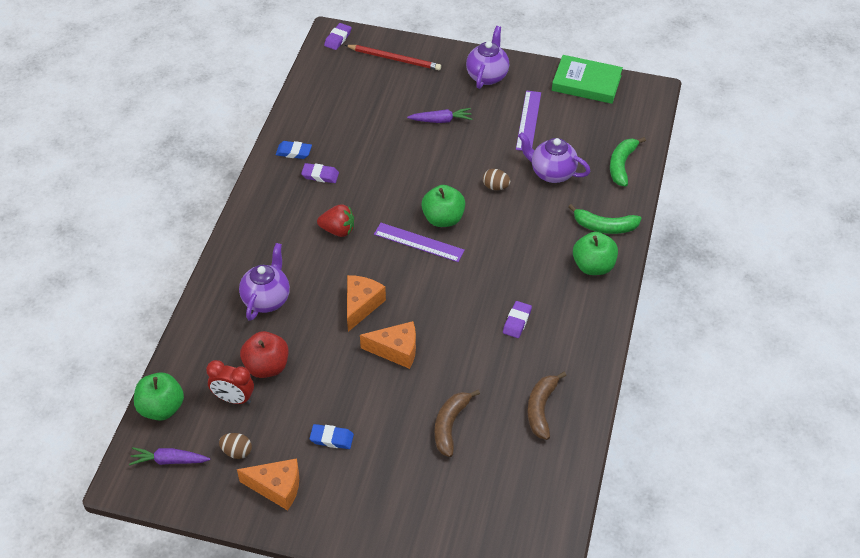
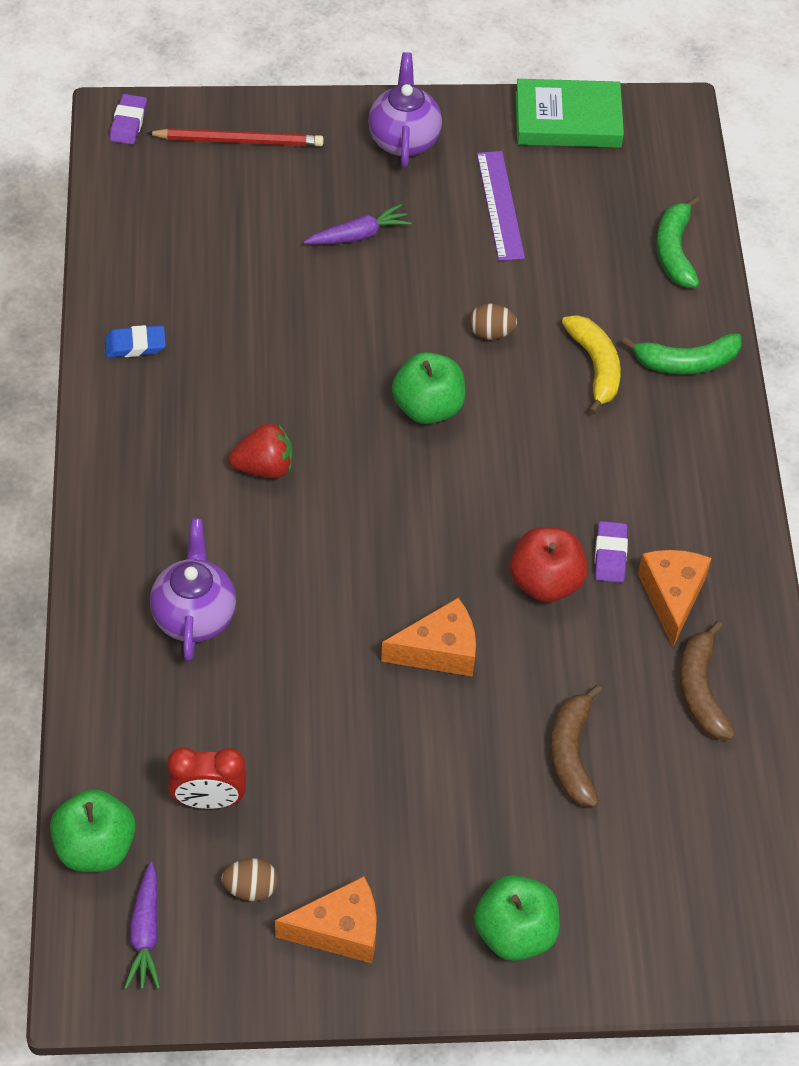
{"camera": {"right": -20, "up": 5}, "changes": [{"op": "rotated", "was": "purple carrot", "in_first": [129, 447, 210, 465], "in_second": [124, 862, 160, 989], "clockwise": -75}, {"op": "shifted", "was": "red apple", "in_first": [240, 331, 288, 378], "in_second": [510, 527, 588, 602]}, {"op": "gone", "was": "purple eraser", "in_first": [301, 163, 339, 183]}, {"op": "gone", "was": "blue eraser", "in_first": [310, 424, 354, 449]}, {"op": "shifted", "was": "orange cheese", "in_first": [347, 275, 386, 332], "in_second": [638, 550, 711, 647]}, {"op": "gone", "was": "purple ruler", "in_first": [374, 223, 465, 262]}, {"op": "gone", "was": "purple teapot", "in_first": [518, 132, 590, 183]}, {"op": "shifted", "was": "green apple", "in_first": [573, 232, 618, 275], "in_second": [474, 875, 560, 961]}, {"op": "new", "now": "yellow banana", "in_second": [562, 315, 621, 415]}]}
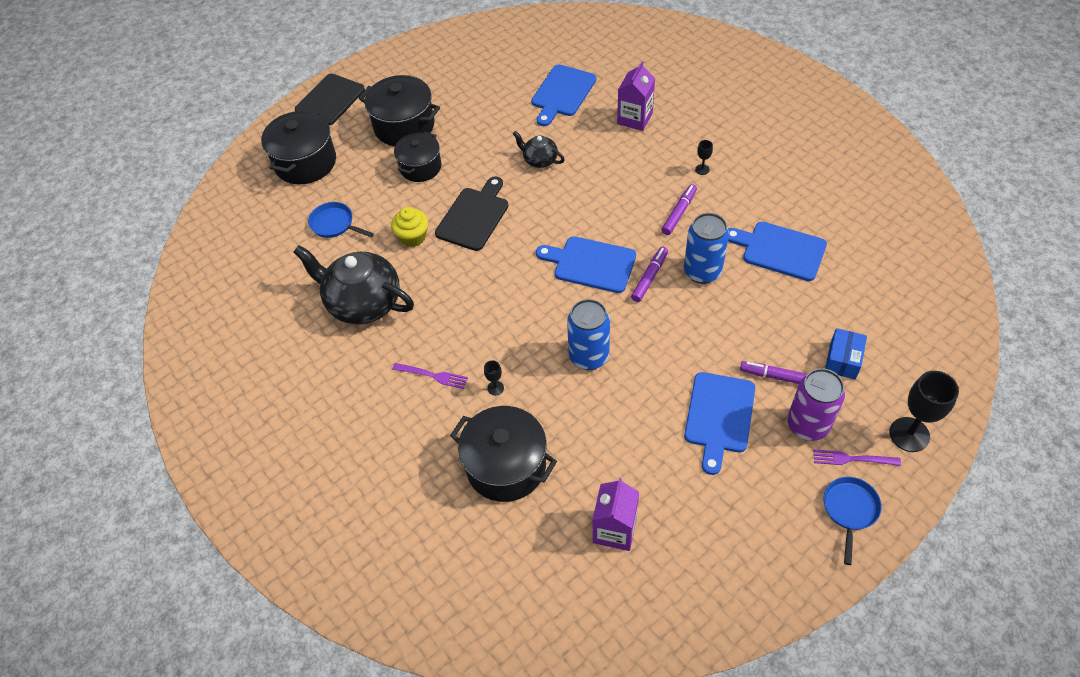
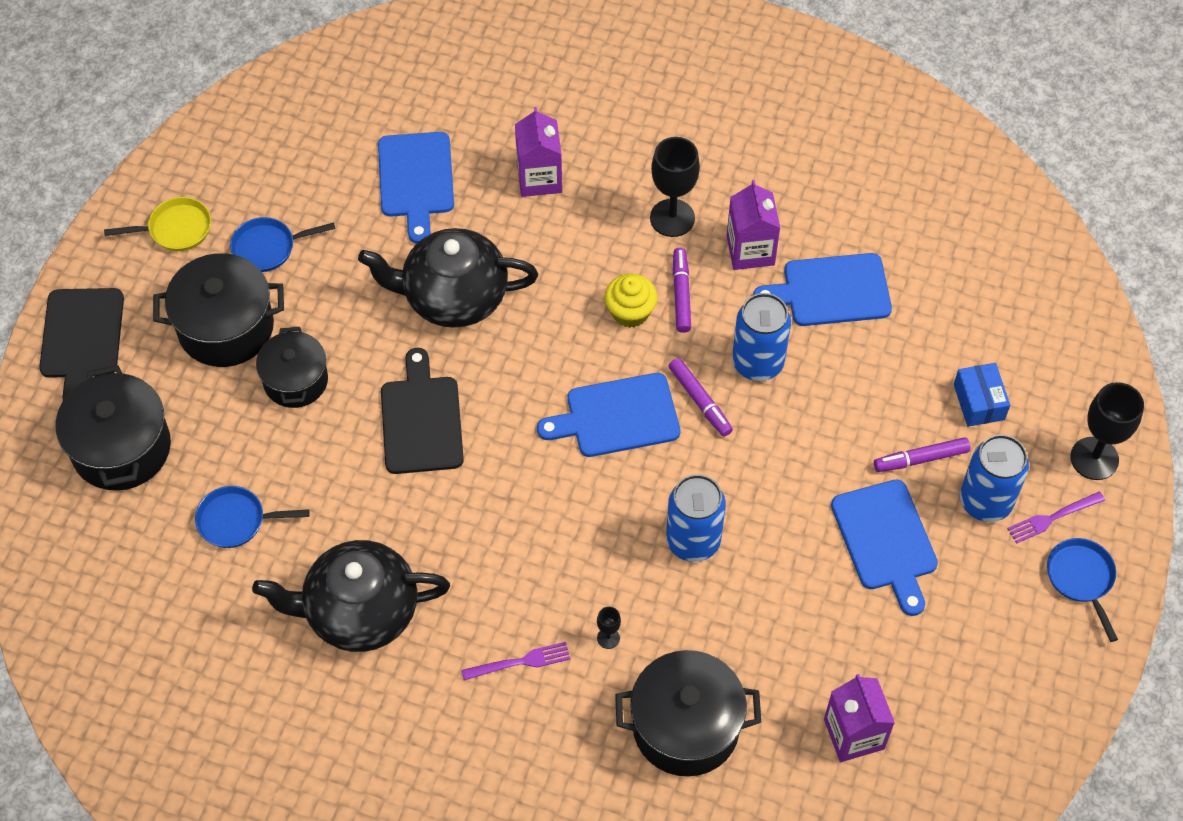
{"camera": {"right": -35, "up": 5}, "changes": [{"op": "shifted", "was": "yellow cupcake", "in_first": [391, 207, 428, 247], "in_second": [605, 274, 658, 328]}, {"op": "scaled", "was": "black teapot", "in_first": [513, 131, 565, 168], "in_second": [358, 228, 538, 328], "ratio": 2.01}, {"op": "rotated", "was": "purple marker", "in_first": [631, 247, 668, 302], "in_second": [669, 358, 733, 437], "clockwise": 150}, {"op": "scaled", "was": "black goblet", "in_first": [695, 140, 713, 175], "in_second": [650, 137, 700, 237], "ratio": 2.2}, {"op": "repainted", "was": "purple can", "now": "blue can", "in_first": [787, 368, 845, 441], "in_second": [960, 434, 1029, 522]}, {"op": "new", "now": "yellow pan", "in_second": [104, 197, 211, 251]}, {"op": "new", "now": "blue pan", "in_second": [230, 217, 335, 272]}, {"op": "new", "now": "purple carton", "in_second": [727, 180, 780, 270]}]}
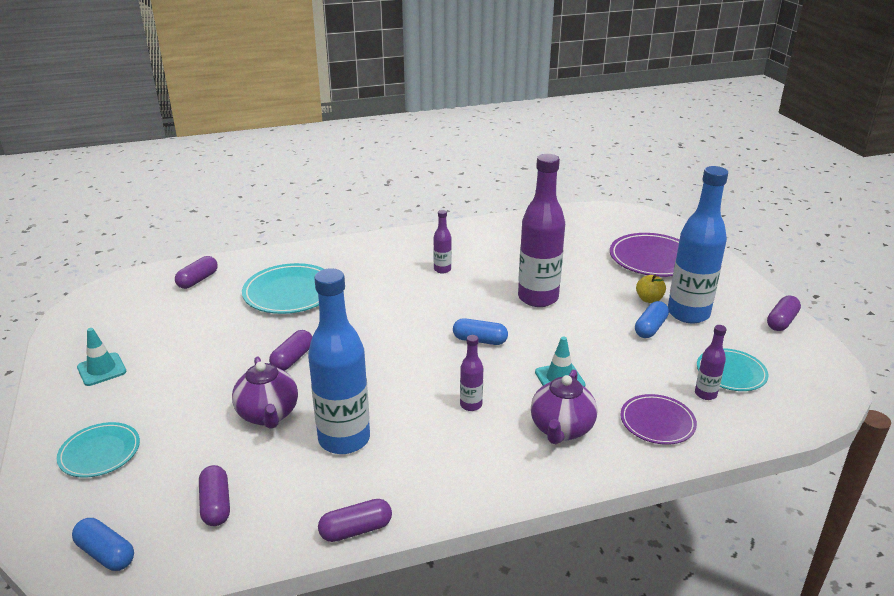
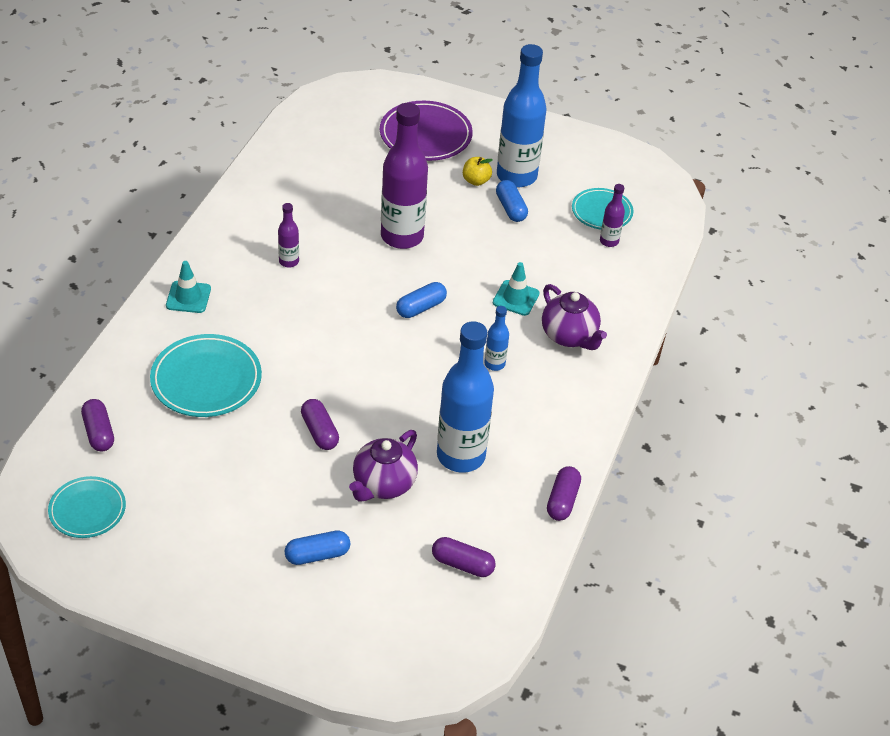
{"camera": {"right": -55, "up": 15}, "changes": [{"op": "shifted", "was": "turquoise plate", "in_first": [57, 422, 140, 477], "in_second": [48, 476, 126, 538]}, {"op": "shifted", "was": "blue capsule", "in_first": [72, 518, 134, 571], "in_second": [285, 530, 350, 565]}, {"op": "shifted", "was": "turquoise traffic cone", "in_first": [77, 328, 127, 386], "in_second": [166, 261, 211, 313]}, {"op": "rotated", "was": "purple teapot", "in_first": [232, 356, 298, 429], "in_second": [349, 430, 418, 502], "clockwise": 105}, {"op": "repainted", "was": "purple bottle", "now": "blue bottle", "in_first": [460, 335, 483, 411], "in_second": [485, 306, 509, 371]}, {"op": "gone", "was": "purple plate", "in_first": [620, 394, 697, 445]}, {"op": "gone", "was": "purple capsule", "in_first": [767, 295, 801, 331]}]}
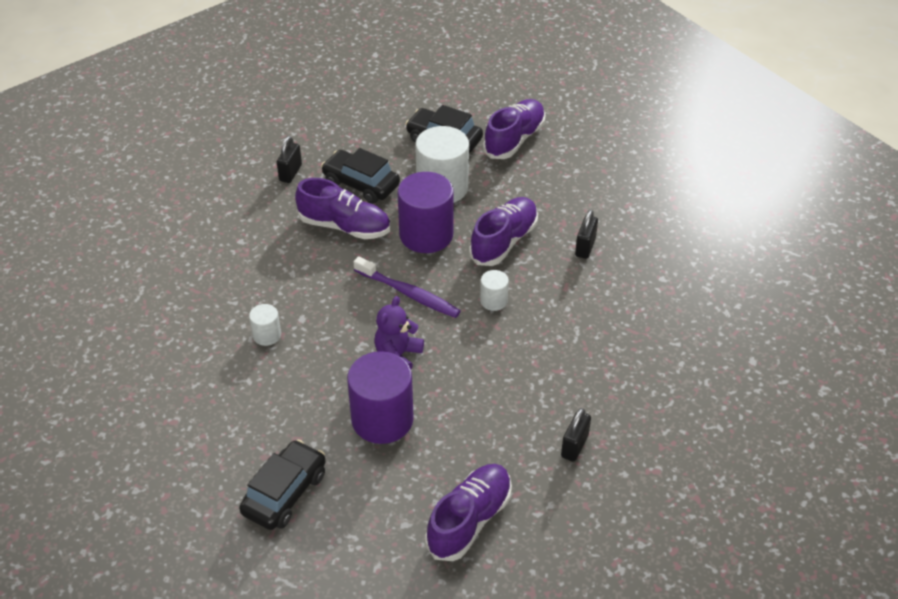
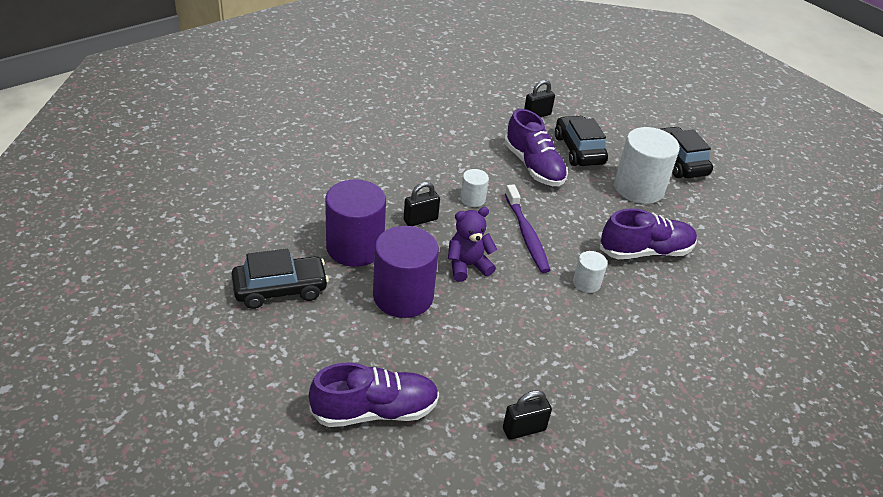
{"camera": {"right": 40, "up": -5}, "changes": [{"op": "shifted", "was": "white cylinder", "in_first": [249, 304, 281, 346], "in_second": [460, 169, 489, 207]}, {"op": "shifted", "was": "purple cylinder", "in_first": [398, 172, 454, 253], "in_second": [325, 180, 386, 267]}, {"op": "gone", "was": "purple shoe", "in_first": [483, 99, 545, 159]}, {"op": "shifted", "was": "black padlock", "in_first": [575, 210, 598, 259], "in_second": [404, 182, 440, 226]}]}
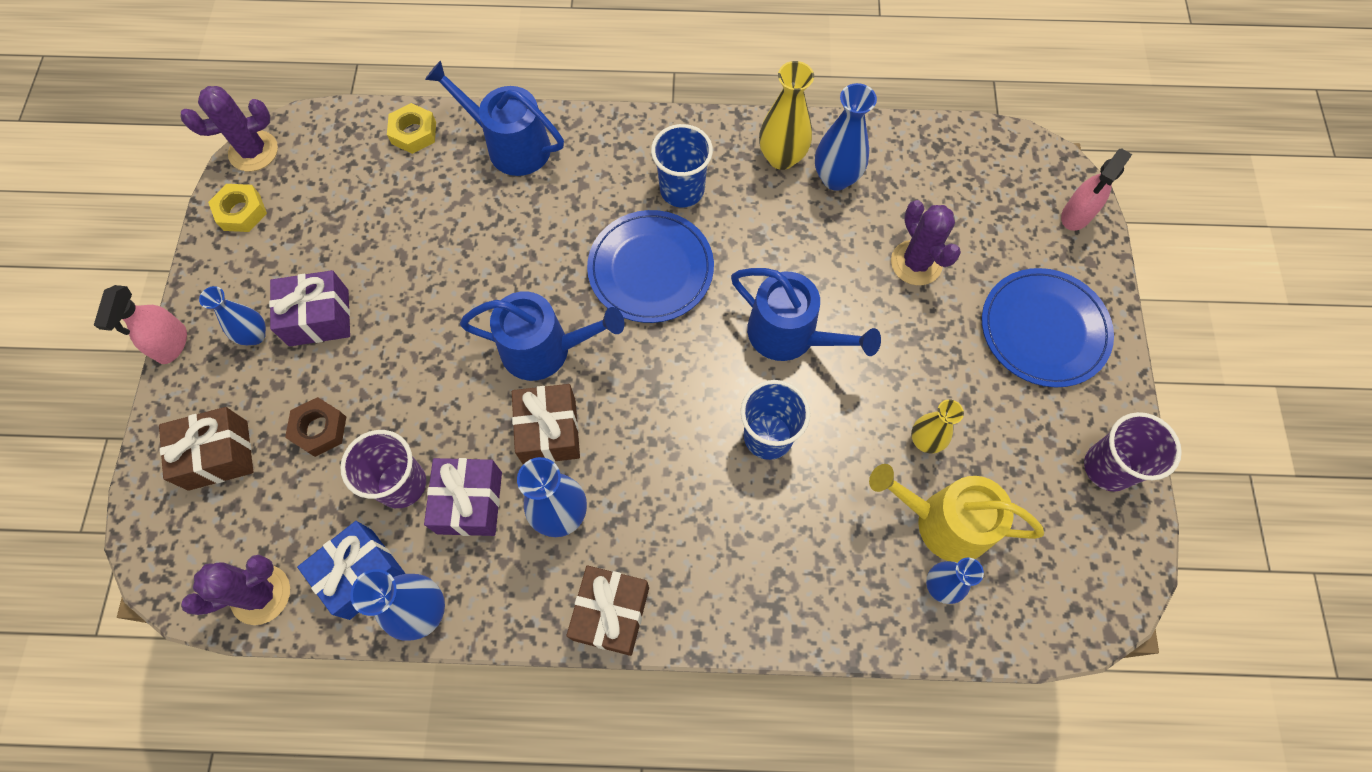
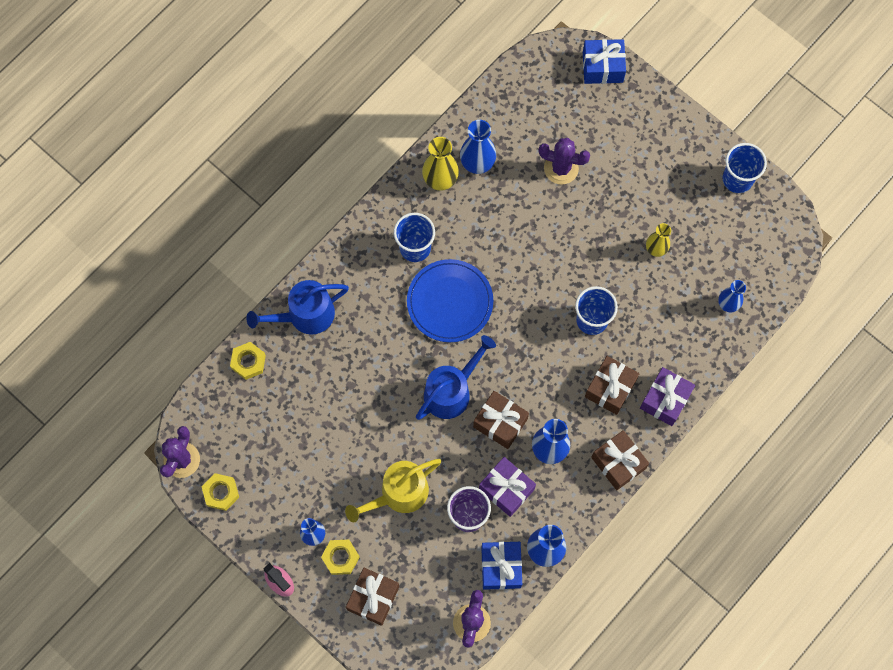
{"camera": {"right": -50, "up": 5}, "changes": [{"op": "shifted", "was": "purple gift", "in_first": [269, 270, 350, 346], "in_second": [640, 367, 695, 426]}, {"op": "gone", "was": "brown nut", "in_first": [285, 397, 346, 457]}, {"op": "gone", "was": "blue watering can", "in_first": [731, 268, 881, 361]}, {"op": "shifted", "was": "yellow watering can", "in_first": [869, 464, 1044, 563], "in_second": [345, 459, 441, 522]}, {"op": "gone", "was": "blue plate", "in_first": [982, 268, 1114, 387]}, {"op": "swapped", "was": "pink spray bottle", "now": "blue gift", "in_first": [1061, 148, 1132, 231], "in_second": [583, 39, 626, 84]}, {"op": "repainted", "was": "purple cup", "now": "blue cup", "in_first": [1084, 412, 1182, 492], "in_second": [723, 143, 767, 193]}, {"op": "new", "now": "yellow nut", "in_second": [321, 540, 360, 575]}, {"op": "new", "now": "brown gift", "in_second": [585, 356, 639, 415]}]}
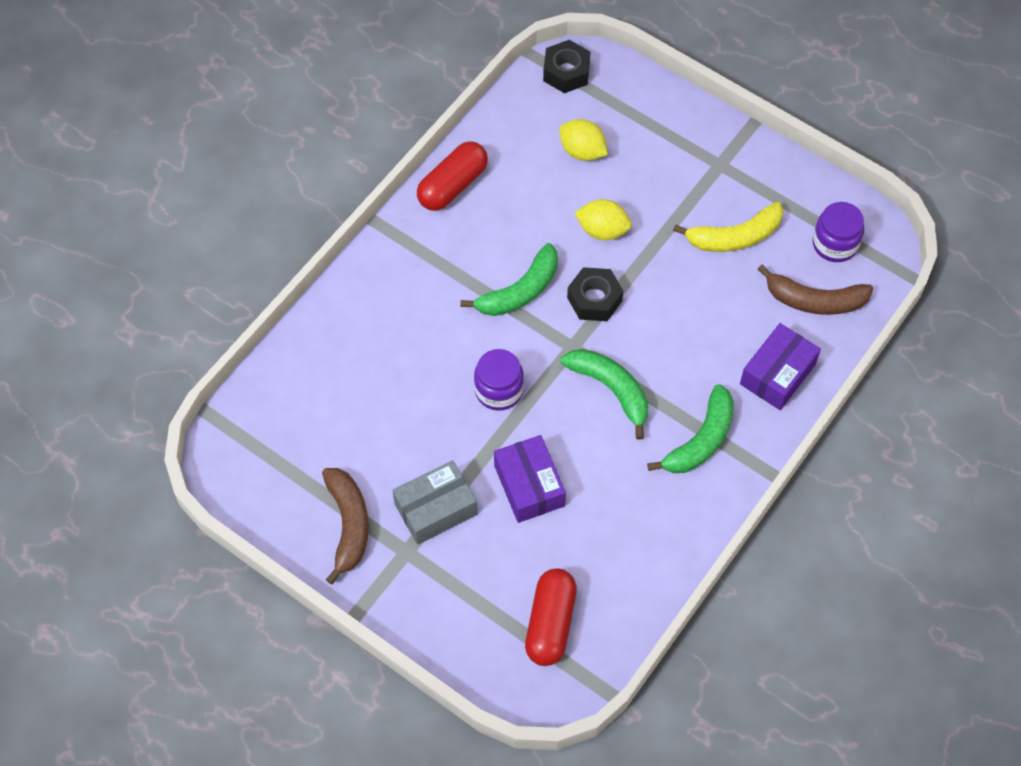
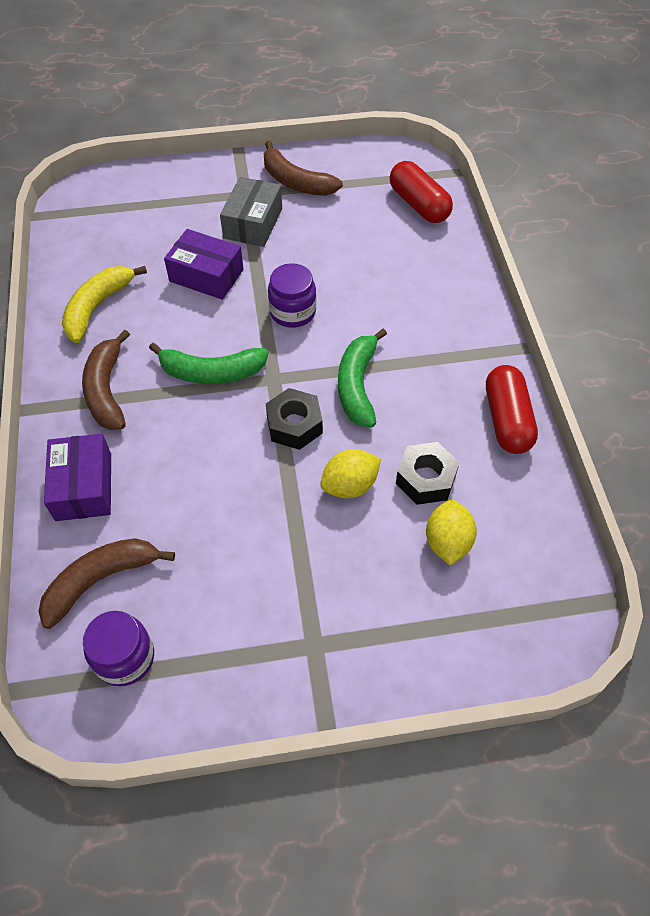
{"camera": {"right": 135, "up": -5}, "changes": [{"op": "shifted", "was": "red capsule", "in_first": [525, 568, 577, 666], "in_second": [390, 161, 453, 223]}, {"op": "shifted", "was": "black nut", "in_first": [543, 40, 590, 93], "in_second": [396, 442, 460, 505]}, {"op": "rotated", "was": "yellow lemon", "in_first": [560, 119, 608, 161], "in_second": [426, 500, 477, 565], "clockwise": -75}, {"op": "repainted", "was": "green banana", "now": "brown banana", "in_first": [647, 384, 734, 473], "in_second": [82, 330, 130, 430]}, {"op": "shifted", "was": "yellow banana", "in_first": [673, 202, 783, 252], "in_second": [62, 266, 147, 343]}]}
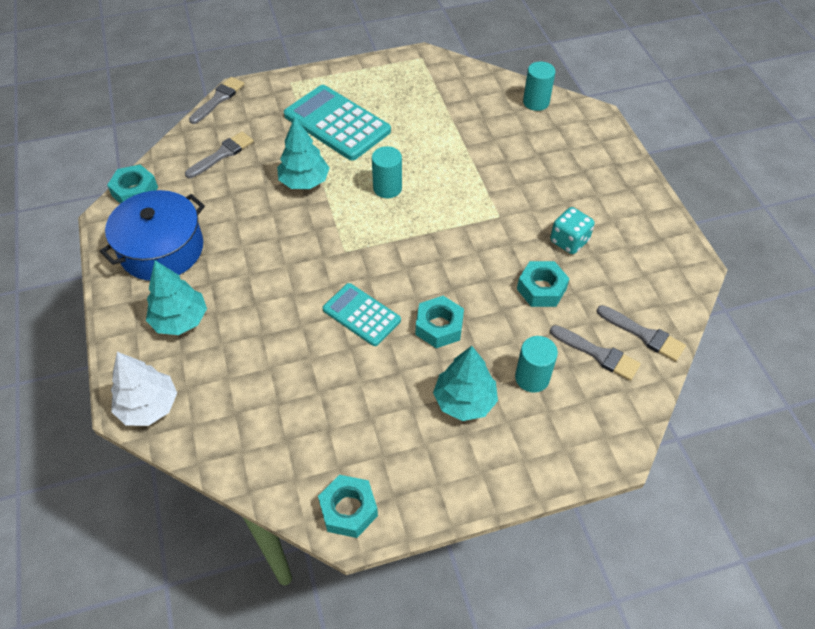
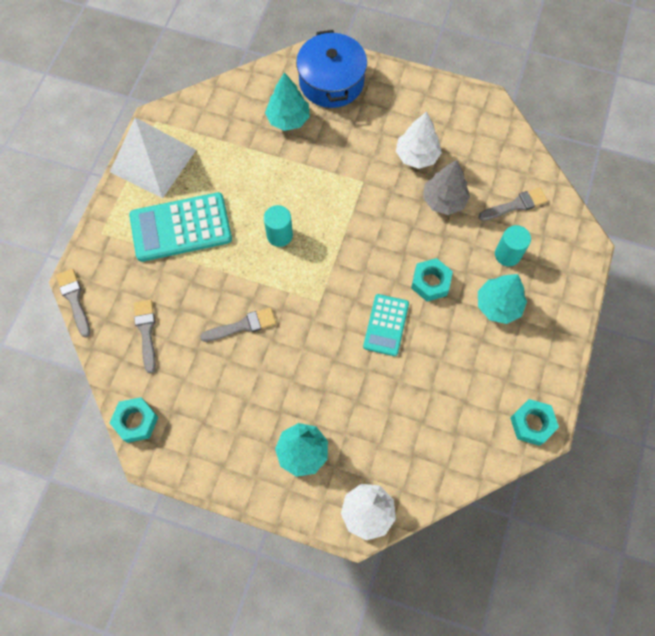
{"camera": {"right": -55, "up": 15}, "changes": [{"op": "shifted", "was": "blue pot", "in_first": [100, 190, 205, 281], "in_second": [296, 30, 367, 108]}, {"op": "shifted", "was": "turquoise tree", "in_first": [277, 117, 330, 189], "in_second": [265, 72, 310, 131]}, {"op": "rotated", "was": "turquoise calculator", "in_first": [323, 283, 401, 346], "in_second": [363, 294, 409, 356], "clockwise": -60}, {"op": "swapped", "was": "turquoise nut", "now": "grey tree", "in_first": [517, 261, 570, 307], "in_second": [423, 160, 470, 215]}, {"op": "gone", "was": "turquoise cylinder", "in_first": [523, 61, 555, 111]}, {"op": "swapped", "was": "turquoise dice", "now": "white tree", "in_first": [550, 207, 595, 254], "in_second": [396, 111, 442, 169]}, {"op": "shifted", "was": "grey brush", "in_first": [597, 305, 686, 362], "in_second": [200, 307, 276, 342]}, {"op": "new", "now": "white pyramid", "in_second": [110, 117, 196, 198]}]}
